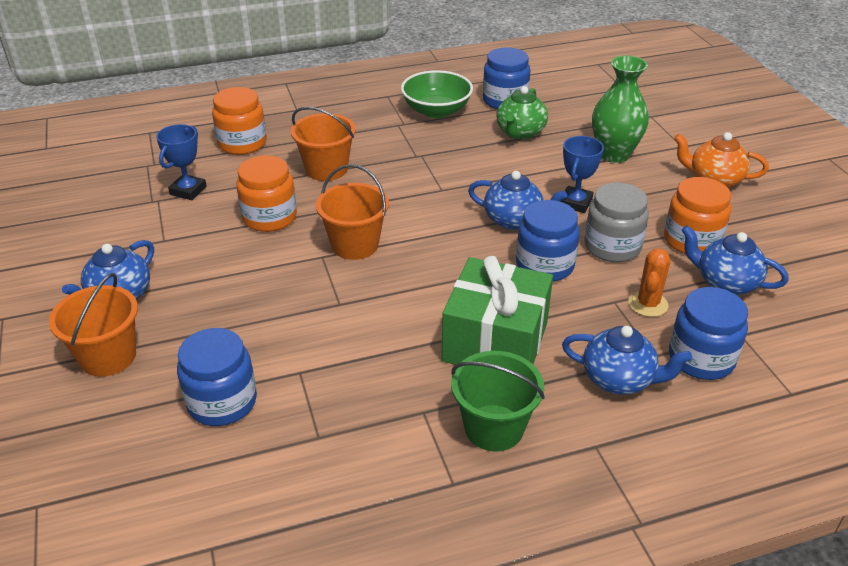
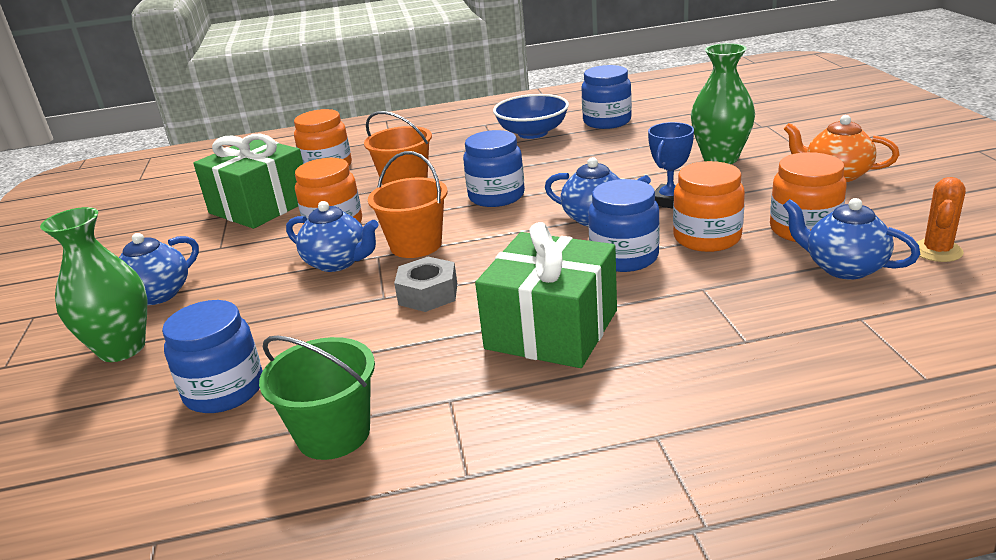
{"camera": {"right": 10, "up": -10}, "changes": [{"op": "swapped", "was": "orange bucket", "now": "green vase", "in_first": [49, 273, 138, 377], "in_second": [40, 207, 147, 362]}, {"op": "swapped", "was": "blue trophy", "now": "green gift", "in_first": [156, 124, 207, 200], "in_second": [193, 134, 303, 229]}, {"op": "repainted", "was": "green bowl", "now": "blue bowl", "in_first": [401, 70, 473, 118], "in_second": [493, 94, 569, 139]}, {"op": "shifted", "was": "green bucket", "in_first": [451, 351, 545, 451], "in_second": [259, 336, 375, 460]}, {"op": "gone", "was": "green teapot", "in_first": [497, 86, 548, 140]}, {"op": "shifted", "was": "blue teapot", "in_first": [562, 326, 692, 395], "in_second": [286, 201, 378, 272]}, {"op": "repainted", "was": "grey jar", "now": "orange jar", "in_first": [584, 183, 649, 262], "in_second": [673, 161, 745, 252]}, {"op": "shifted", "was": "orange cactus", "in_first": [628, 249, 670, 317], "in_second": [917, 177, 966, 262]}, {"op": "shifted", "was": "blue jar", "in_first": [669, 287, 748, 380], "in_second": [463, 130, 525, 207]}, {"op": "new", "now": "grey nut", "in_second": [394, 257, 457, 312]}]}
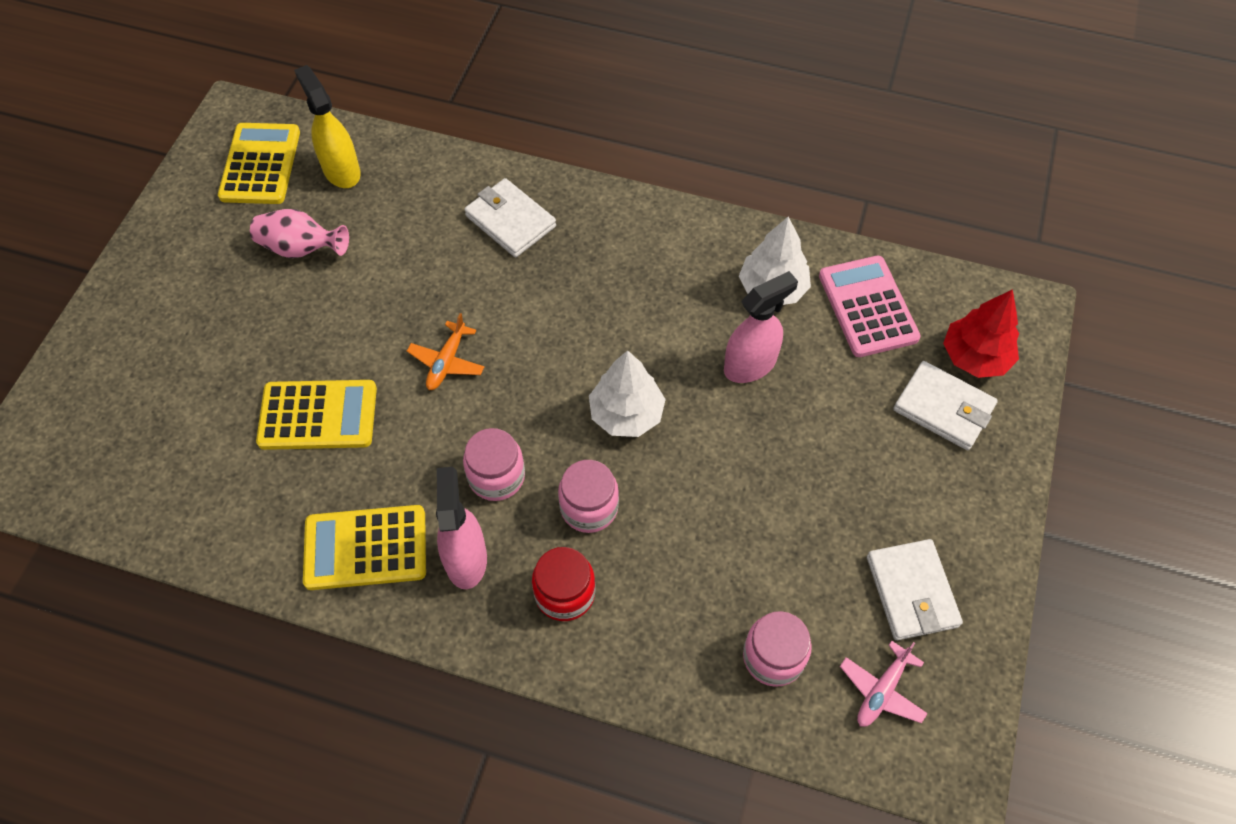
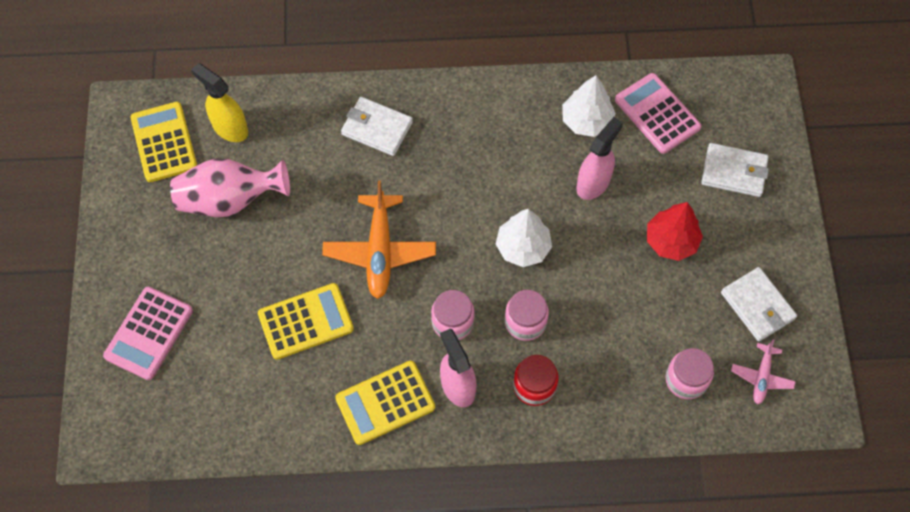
{"camera": {"right": -20, "up": 5}, "changes": [{"op": "scaled", "was": "pink vase", "in_first": [250, 209, 349, 258], "in_second": [170, 158, 290, 217], "ratio": 1.53}, {"op": "scaled", "was": "orange plane", "in_first": [407, 313, 484, 390], "in_second": [322, 181, 436, 299], "ratio": 1.85}, {"op": "shifted", "was": "red tree", "in_first": [943, 289, 1019, 378], "in_second": [647, 202, 703, 261]}, {"op": "new", "now": "pink calculator", "in_second": [103, 287, 193, 380]}]}
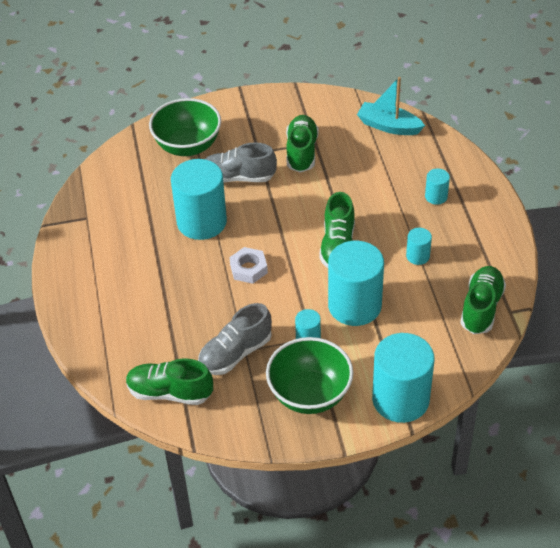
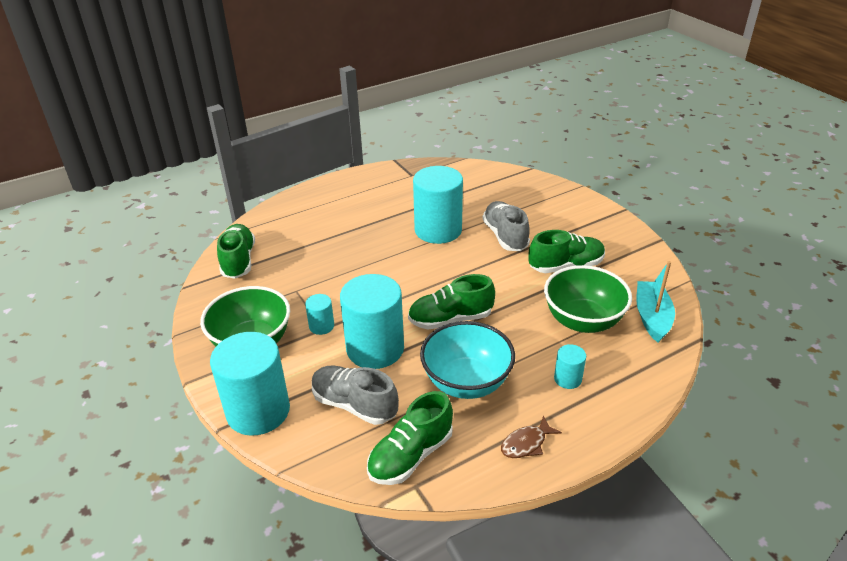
{"camera": {"right": 70, "up": -10}, "changes": [{"op": "shifted", "was": "green bowl", "in_first": [149, 98, 221, 156], "in_second": [544, 265, 632, 333]}, {"op": "shifted", "was": "grey shoe", "in_first": [198, 303, 272, 375], "in_second": [312, 365, 399, 425]}, {"op": "gone", "was": "white nut", "in_first": [229, 247, 268, 284]}, {"op": "swapped", "was": "turquoise cylinder", "now": "turquoise bowl", "in_first": [406, 228, 432, 265], "in_second": [420, 321, 515, 399]}, {"op": "rotated", "was": "green shoe", "in_first": [460, 266, 506, 334], "in_second": [367, 391, 453, 485], "clockwise": 135}, {"op": "new", "now": "brown fish", "in_second": [501, 415, 562, 458]}]}
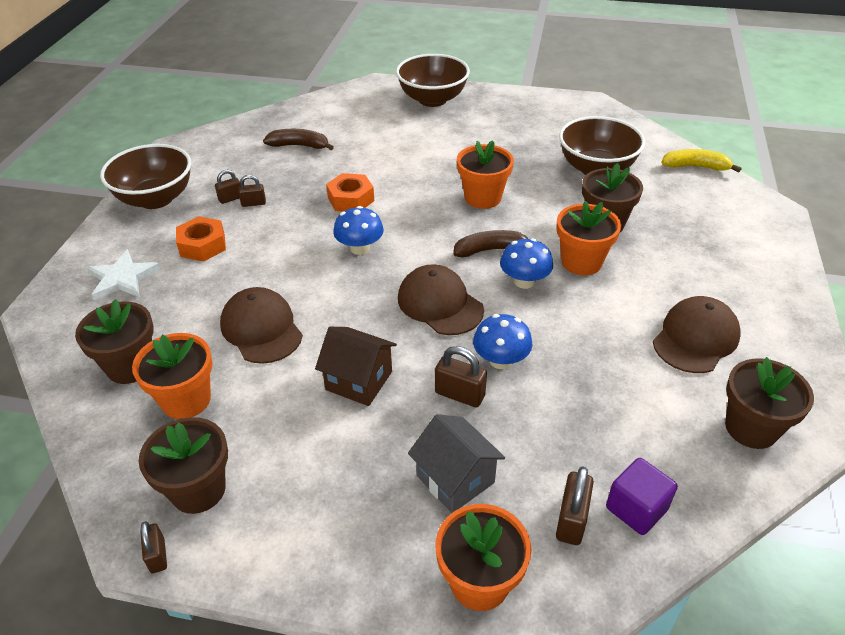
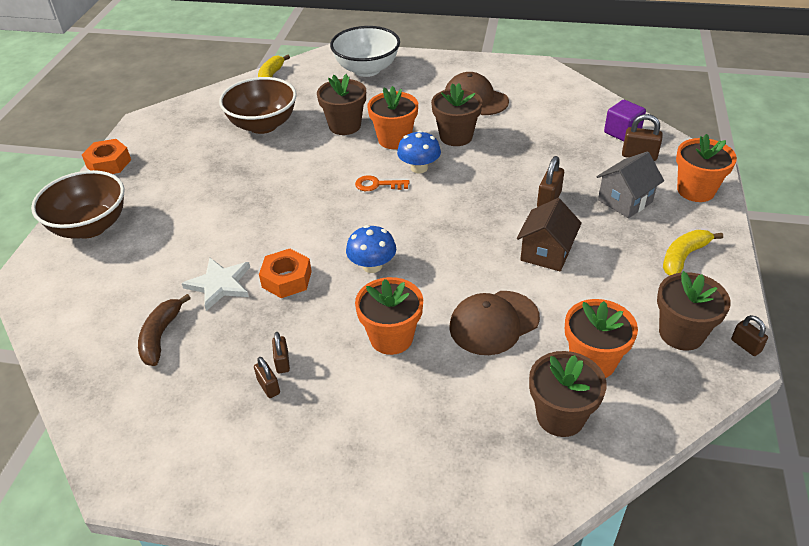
{"camera": {"right": -90, "up": 0}, "changes": [{"op": "shifted", "was": "white star", "in_first": [87, 249, 160, 300], "in_second": [182, 258, 250, 311]}, {"op": "gone", "was": "brown bowl", "in_first": [100, 144, 191, 209]}, {"op": "rotated", "was": "brown padlock", "in_first": [140, 521, 167, 573], "in_second": [731, 315, 768, 356], "clockwise": 75}, {"op": "shifted", "was": "orange nut", "in_first": [176, 216, 226, 262], "in_second": [82, 139, 131, 174]}, {"op": "gone", "was": "brown cap", "in_first": [398, 264, 484, 335]}, {"op": "swapped", "was": "brown banana", "now": "orange key", "in_first": [453, 230, 528, 258], "in_second": [355, 175, 409, 191]}, {"op": "shifted", "was": "orange flower pot", "in_first": [457, 140, 514, 209], "in_second": [355, 277, 423, 355]}, {"op": "gone", "was": "blue mushroom", "in_first": [473, 314, 532, 369]}, {"op": "shifted", "was": "brown flower pot", "in_first": [725, 357, 814, 449], "in_second": [431, 83, 482, 146]}, {"op": "new", "now": "white bowl", "in_second": [330, 26, 400, 77]}, {"op": "new", "now": "yellow banana", "in_second": [663, 230, 723, 276]}]}
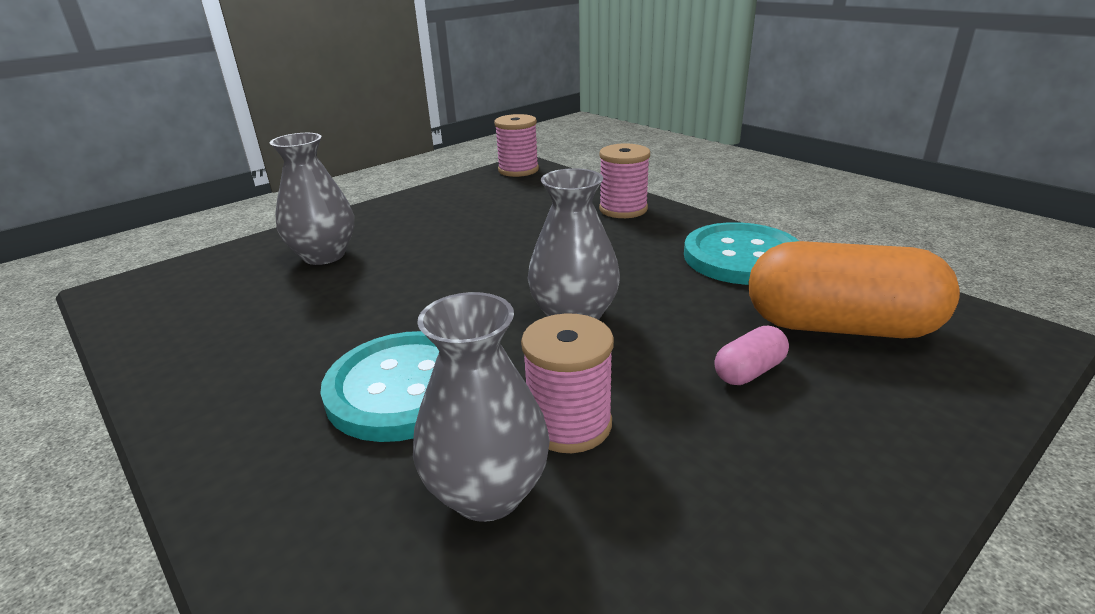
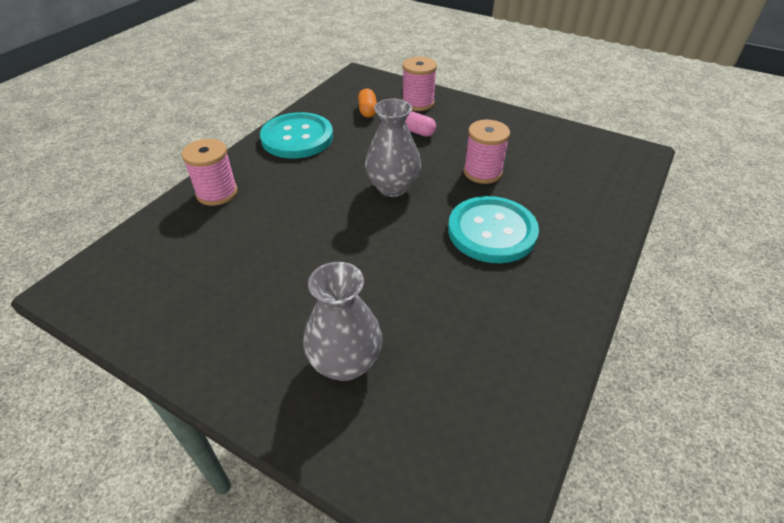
{"camera": {"right": -110, "up": 15}, "changes": [{"op": "gone", "was": "grey vase", "in_first": [413, 292, 550, 522]}, {"op": "shifted", "was": "pink spool", "in_first": [494, 114, 539, 177], "in_second": [402, 57, 437, 111]}, {"op": "scaled", "was": "orange capsule", "in_first": [749, 241, 960, 338], "in_second": [358, 89, 377, 118], "ratio": 0.43}]}
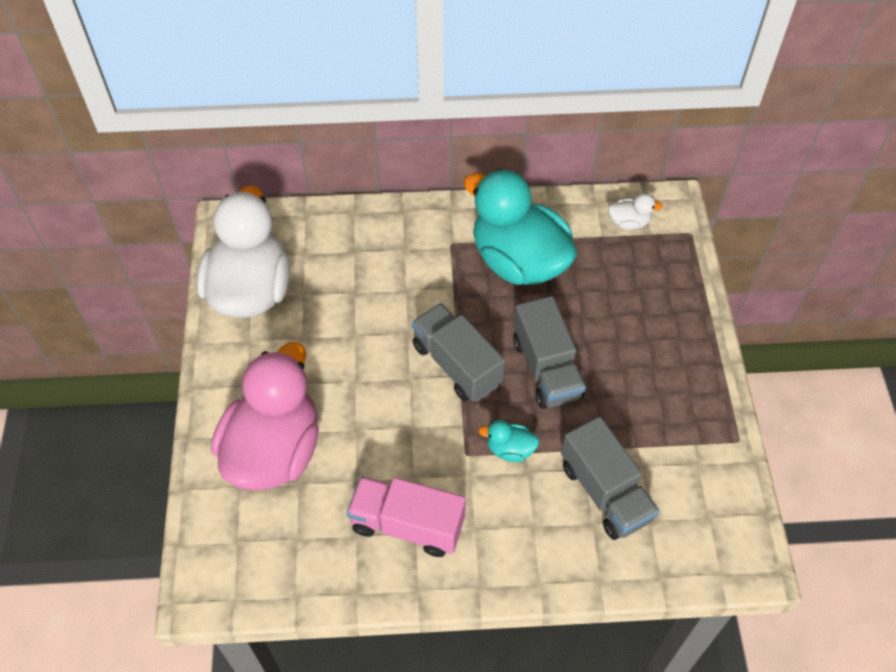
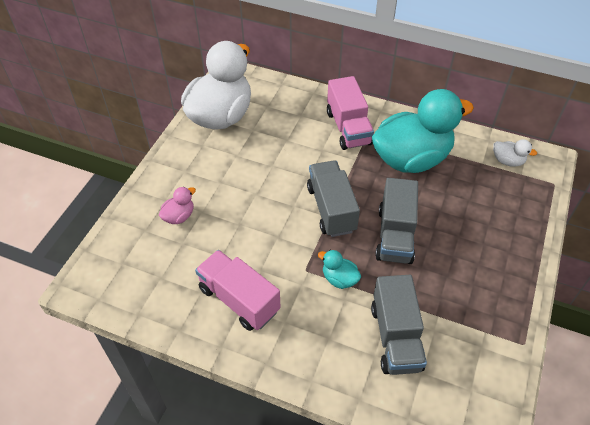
{"camera": {"right": 25, "up": -5}, "changes": [{"op": "scaled", "was": "pink duck", "in_first": [211, 342, 319, 490], "in_second": [159, 187, 196, 224], "ratio": 0.4}, {"op": "rotated", "was": "turquoise duck", "in_first": [463, 169, 577, 285], "in_second": [372, 89, 474, 173], "clockwise": 90}, {"op": "new", "now": "pink truck", "in_second": [327, 76, 374, 150]}]}
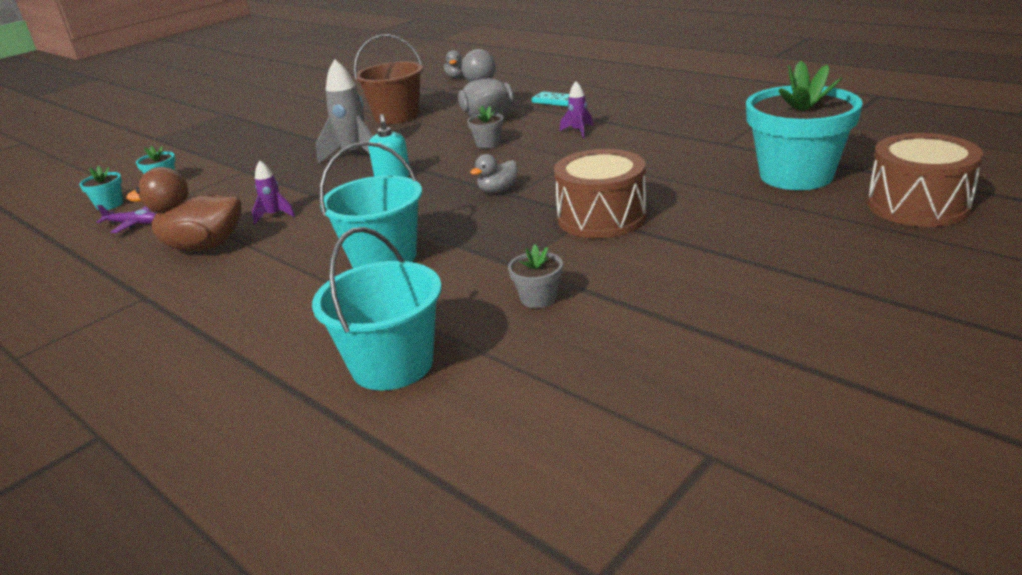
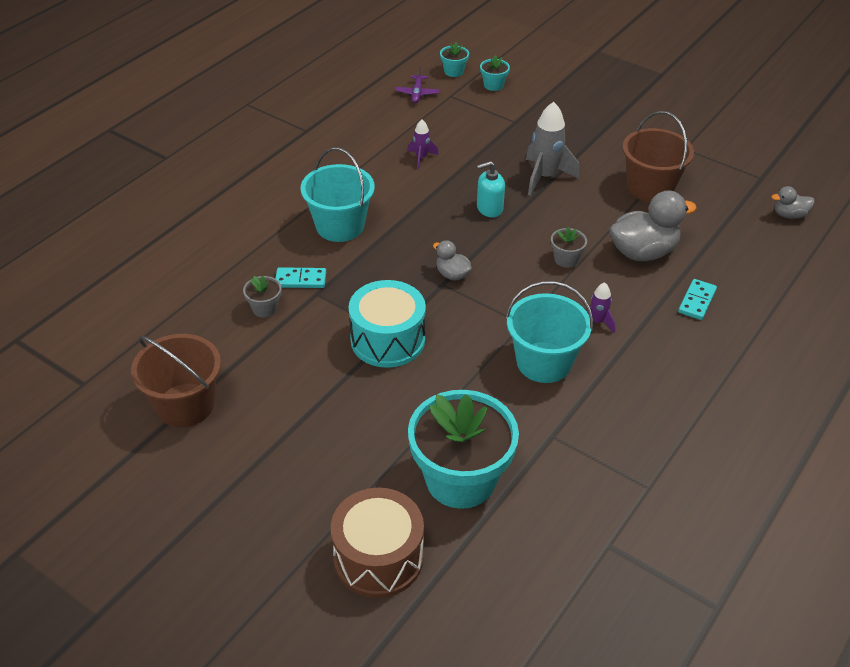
{"camera": {"right": 80, "up": 15}, "changes": [{"op": "gone", "was": "brown duck", "in_first": [126, 167, 242, 251]}, {"op": "shifted", "was": "turquoise bucket", "in_first": [312, 227, 442, 391], "in_second": [506, 281, 593, 383]}, {"op": "repainted", "was": "brown drum", "now": "turquoise drum", "in_first": [554, 149, 646, 238], "in_second": [349, 280, 426, 368]}, {"op": "new", "now": "brown bucket", "in_second": [131, 334, 221, 427]}, {"op": "new", "now": "turquoise domino", "in_second": [275, 267, 326, 288]}]}
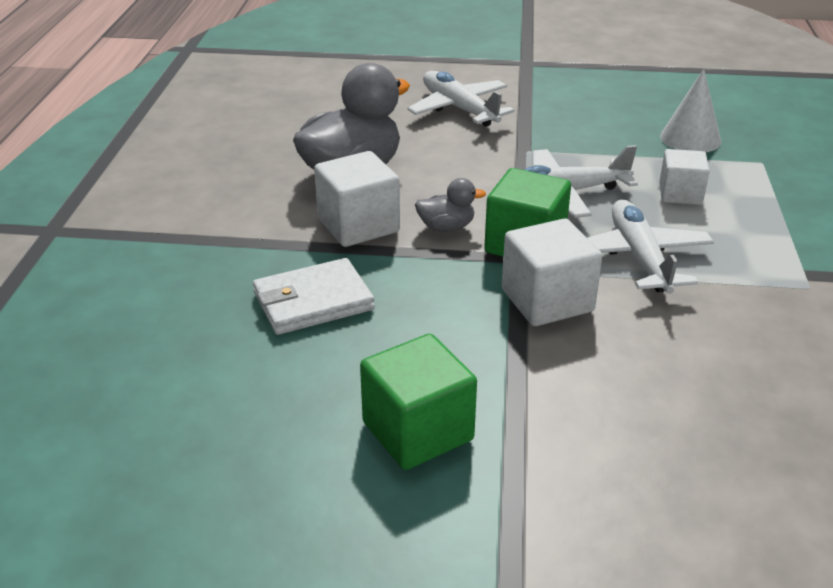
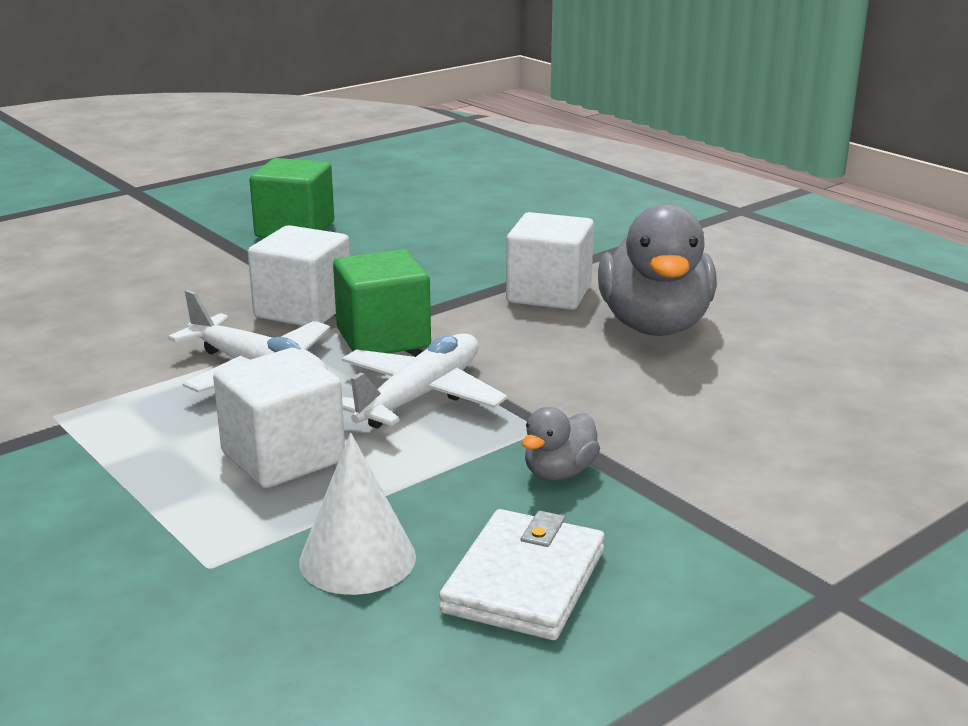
{"camera": {"right": 135, "up": -10}, "changes": [{"op": "shifted", "was": "white wallet", "in_first": [253, 258, 375, 335], "in_second": [439, 509, 605, 640]}, {"op": "gone", "was": "white plane", "in_first": [407, 71, 515, 127]}, {"op": "shifted", "was": "grey duck", "in_first": [415, 178, 486, 232], "in_second": [522, 407, 600, 480]}, {"op": "scaled", "was": "white cube", "in_first": [659, 149, 710, 205], "in_second": [213, 348, 345, 488], "ratio": 1.51}]}
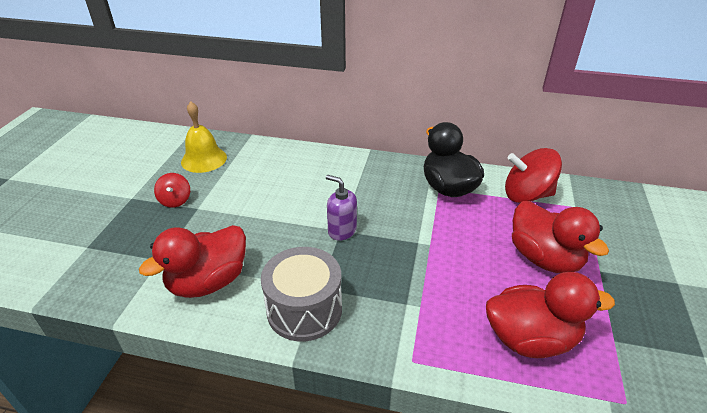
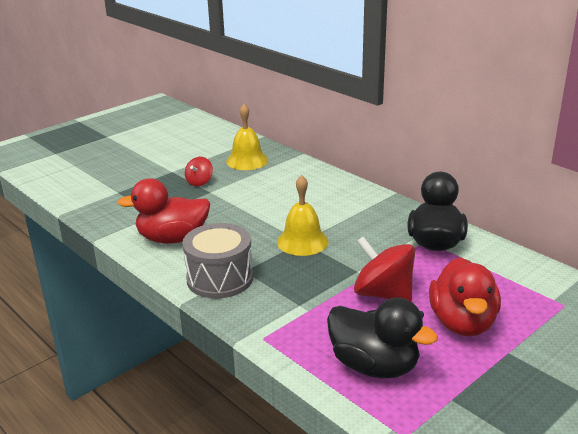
{"camera": {"right": 35, "up": -10}, "changes": [{"op": "swapped", "was": "purple soap dispenser", "now": "yellow bell", "in_first": [326, 175, 357, 241], "in_second": [277, 175, 328, 256]}, {"op": "repainted", "was": "red duck", "now": "black duck", "in_first": [486, 272, 615, 358], "in_second": [327, 298, 438, 378]}, {"op": "shifted", "was": "red spinning top", "in_first": [505, 148, 562, 203], "in_second": [354, 237, 415, 301]}]}
